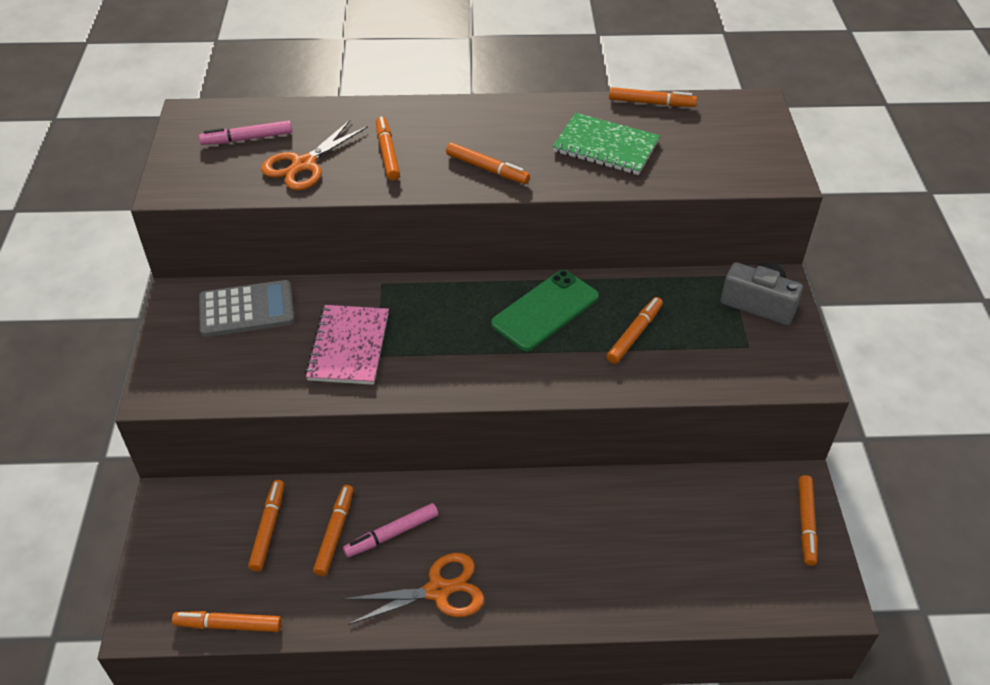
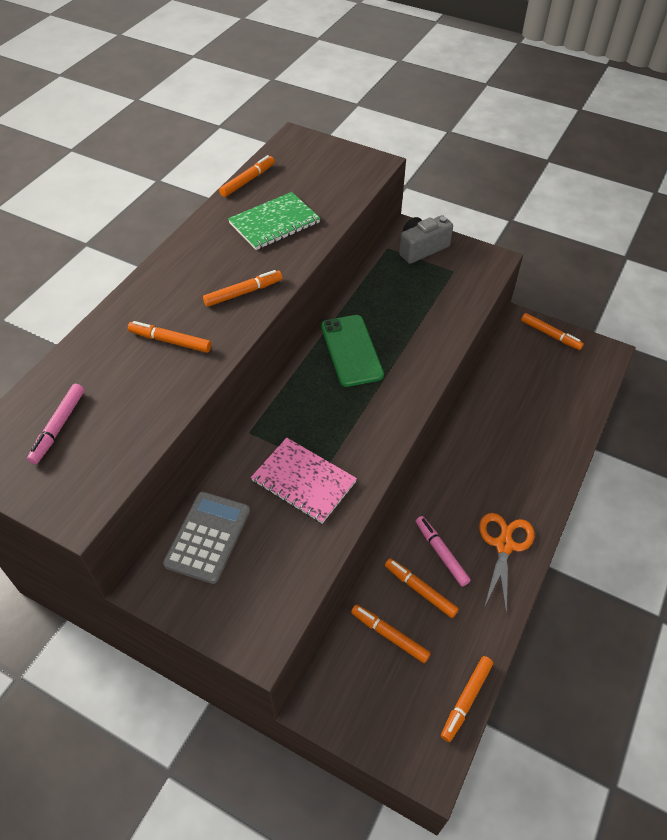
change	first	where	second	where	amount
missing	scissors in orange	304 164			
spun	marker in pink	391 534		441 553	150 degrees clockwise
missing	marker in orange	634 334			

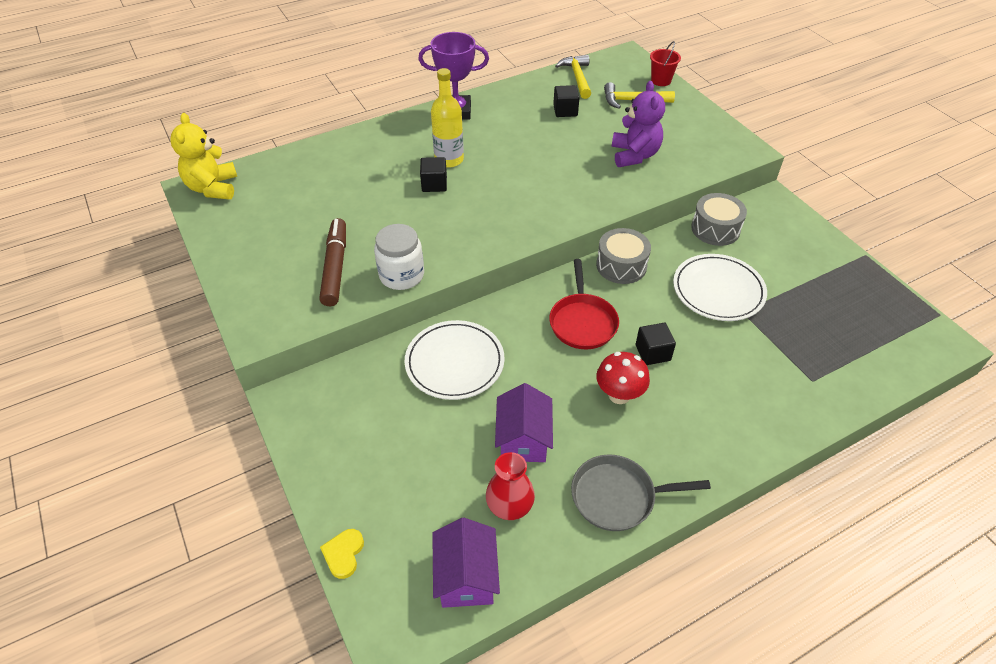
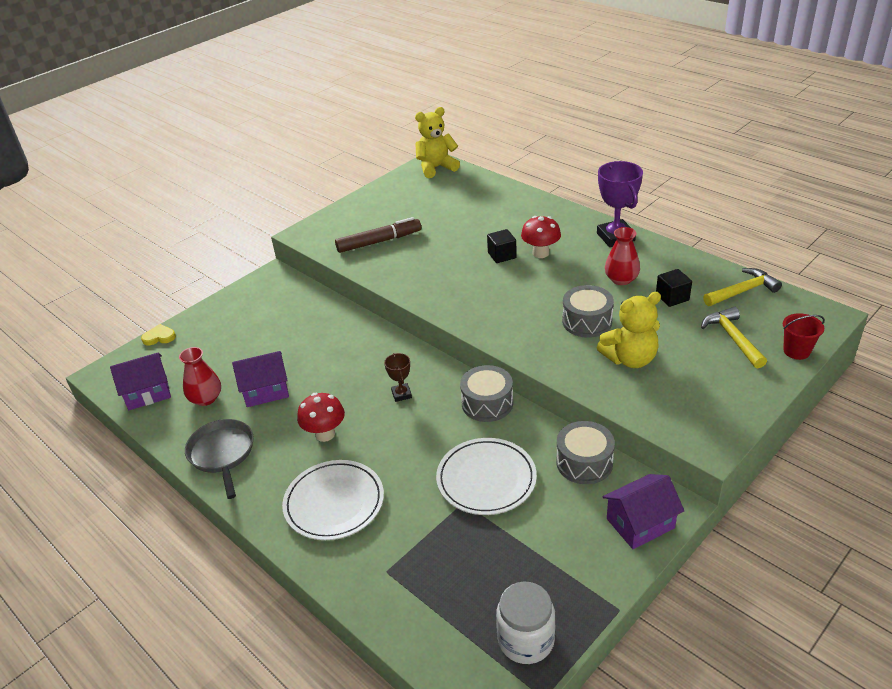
change	first	where	second	where	amount
relocated	jar in white	401 275		526 640	
relocated	plate in white	454 362		334 502	
exchanged	bottle in yellow	449 160	mushroom in red	540 253	
exchanged	pan in red	582 322	trophy in brown	401 394	
colour	teddy bear in purple	634 155	teddy bear in yellow	630 359	
missing	cube in black	652 353			
appeared			drum in grey	587 321	
appeared			house in purple	640 523	
appeared			vase in red	621 279	

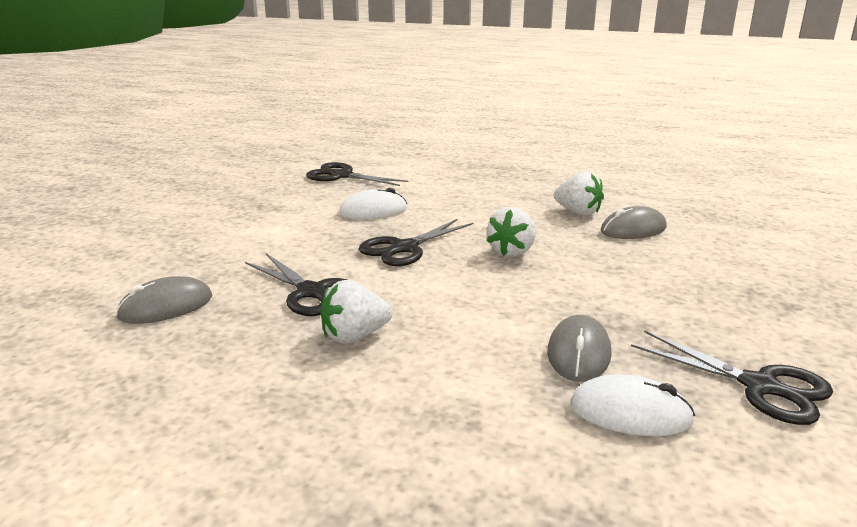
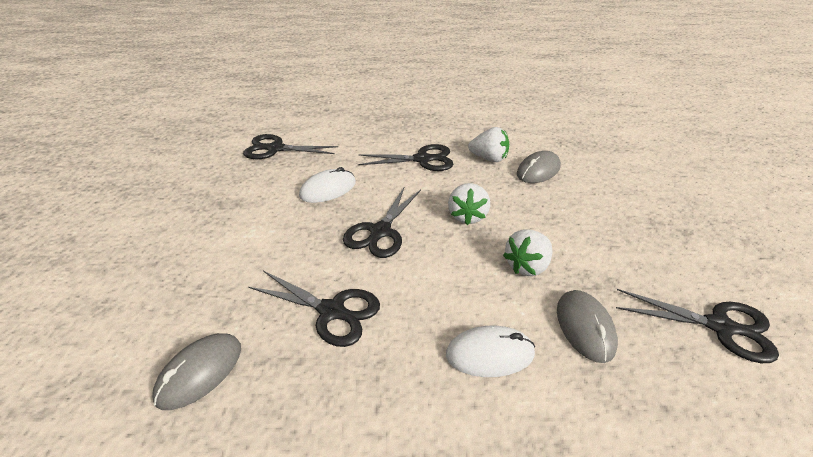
change	first	where	second	where	amount
relocated	strawberry in white	354 336		527 266	
relocated	mouse in white	630 412		490 354	
appeared			scissors in black	422 159	

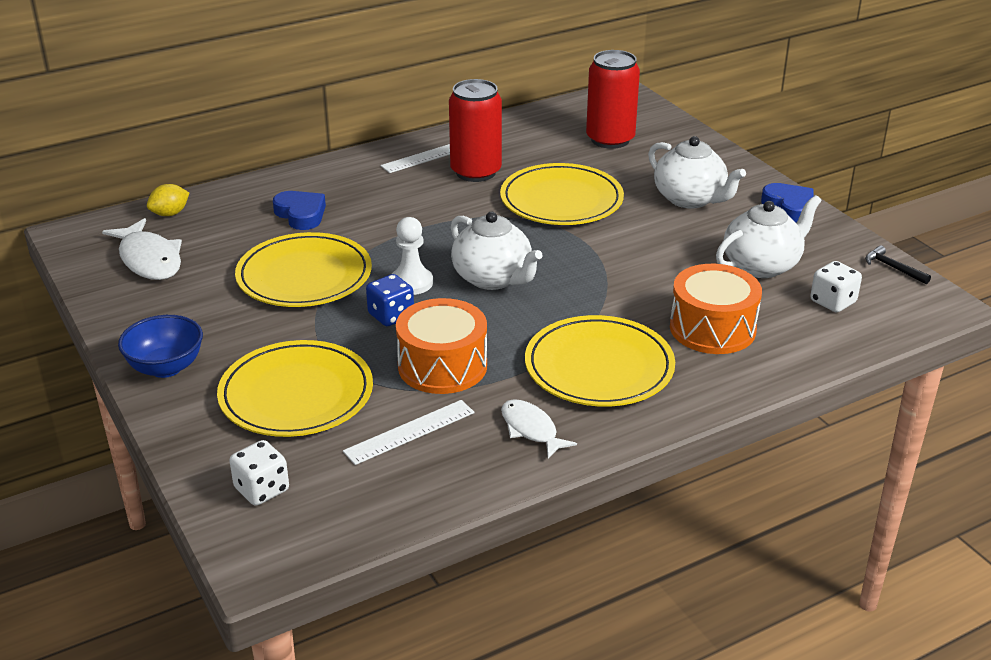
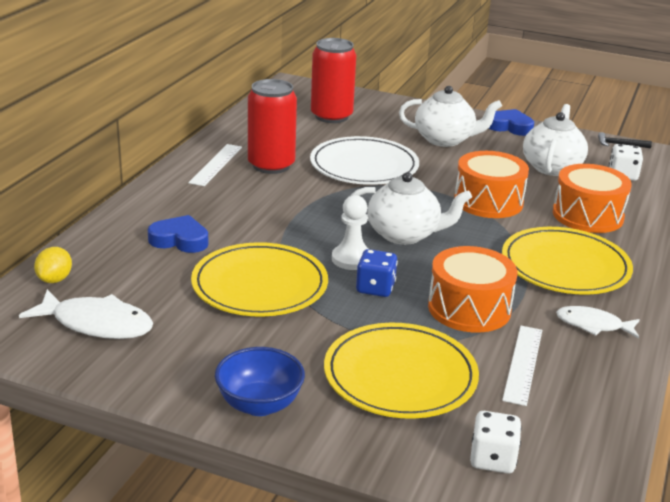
change	first	where	second	where	amount
colour	plate in yellow	561 200	plate in white	364 166	
appeared			drum in orange	488 201	

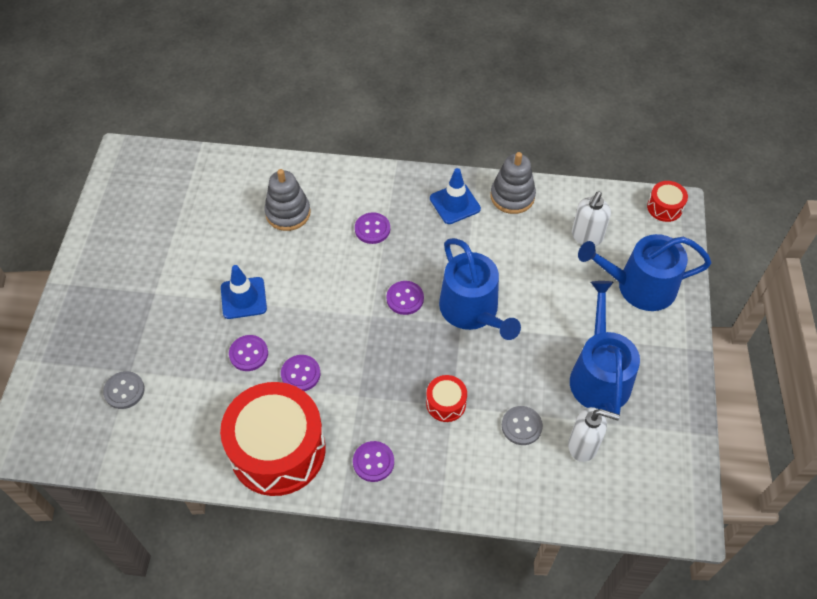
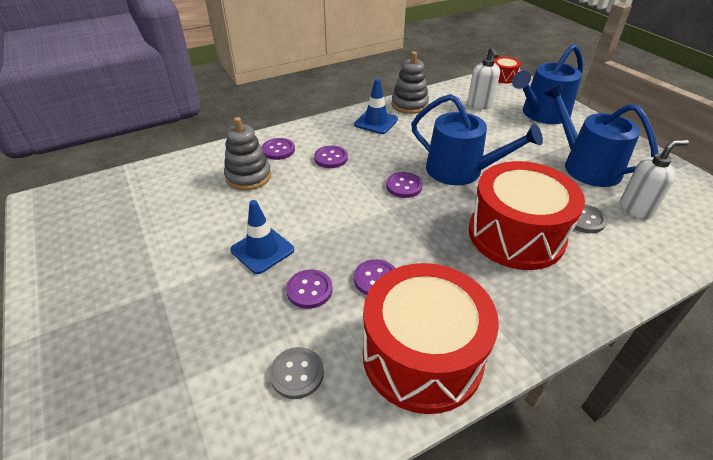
change	first	where	second	where	amount
relocated	button in grey	124 391		297 374	
relocated	button in purple	373 462		278 150	
size	drum in red	446 403		516 235	x2.32

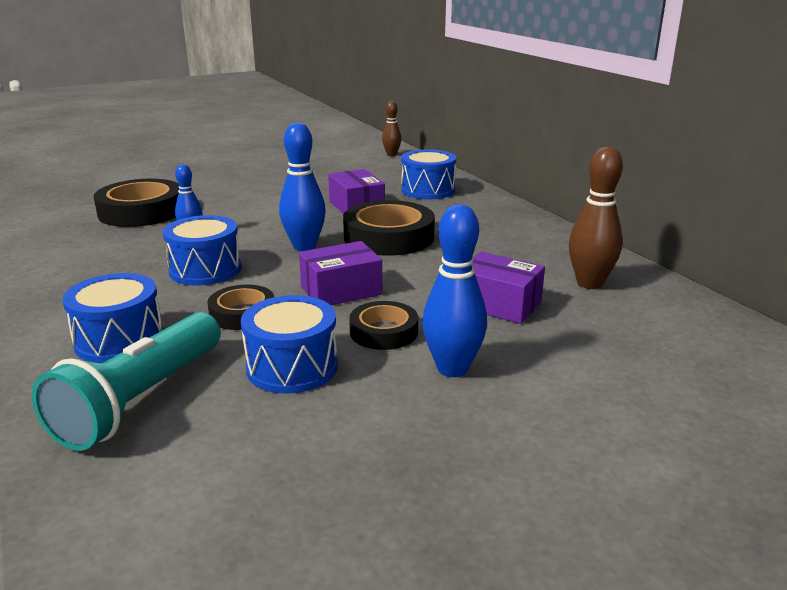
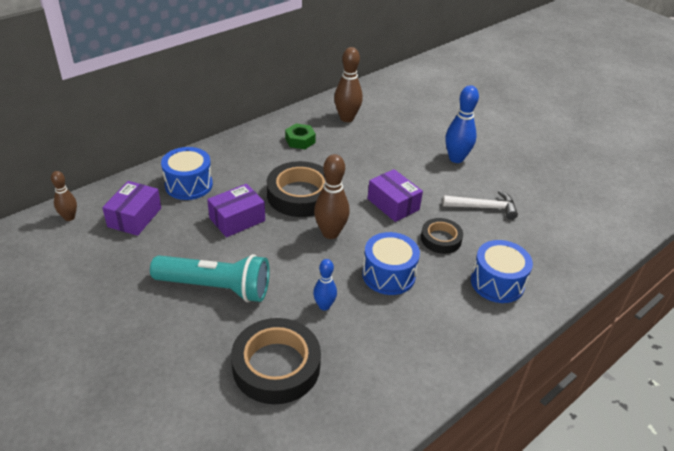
change	first	where	second	where	amount
relocated	flashlight in turquoise	141 399		215 287	
exchanged	drum in blue	292 367	hammer in white	484 207	
colour	bowling pin in blue	304 246	bowling pin in brown	330 233	
missing	tape in black	384 332			
relocated	box in purple	498 304		134 217	
appeared			nut in green	300 140	

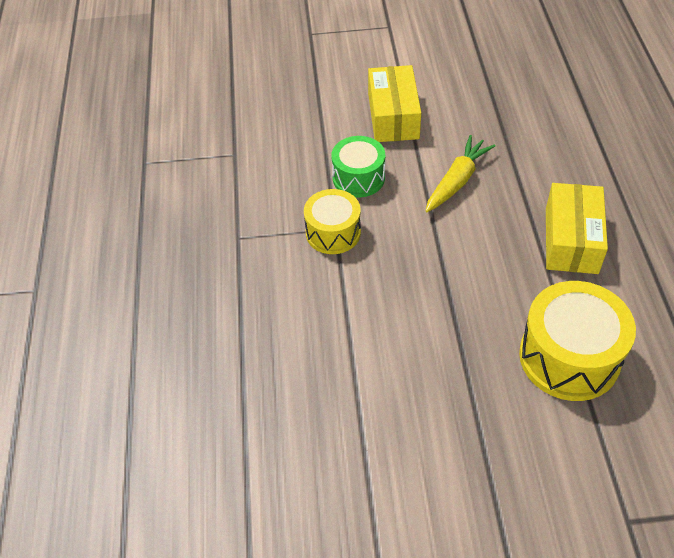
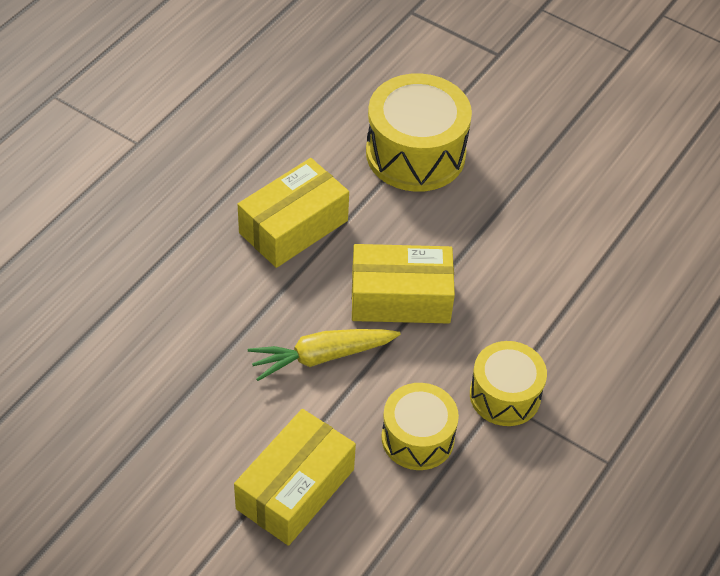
change	first	where	second	where	amount
colour	drum in green	358 178	drum in yellow	417 438	
appeared			box in yellow	400 298	

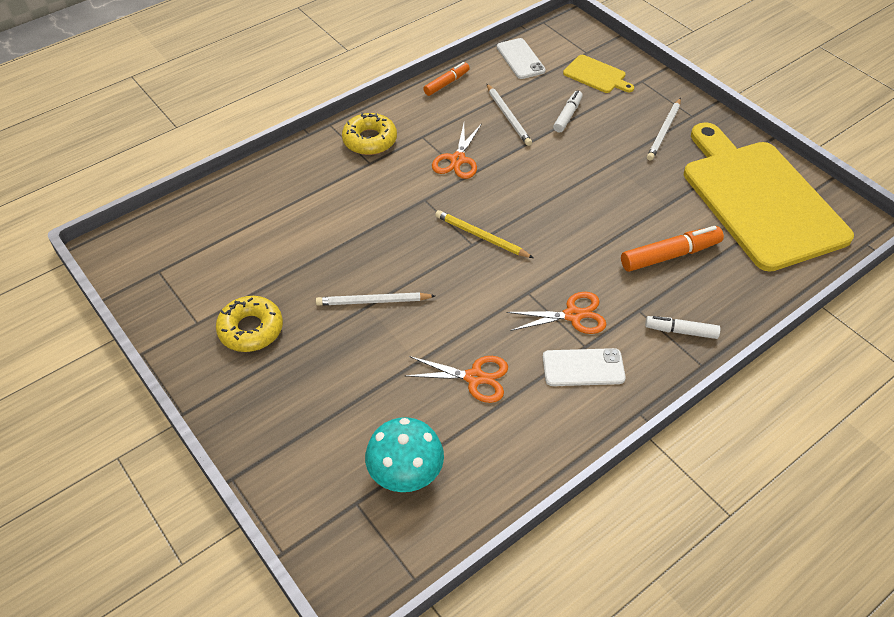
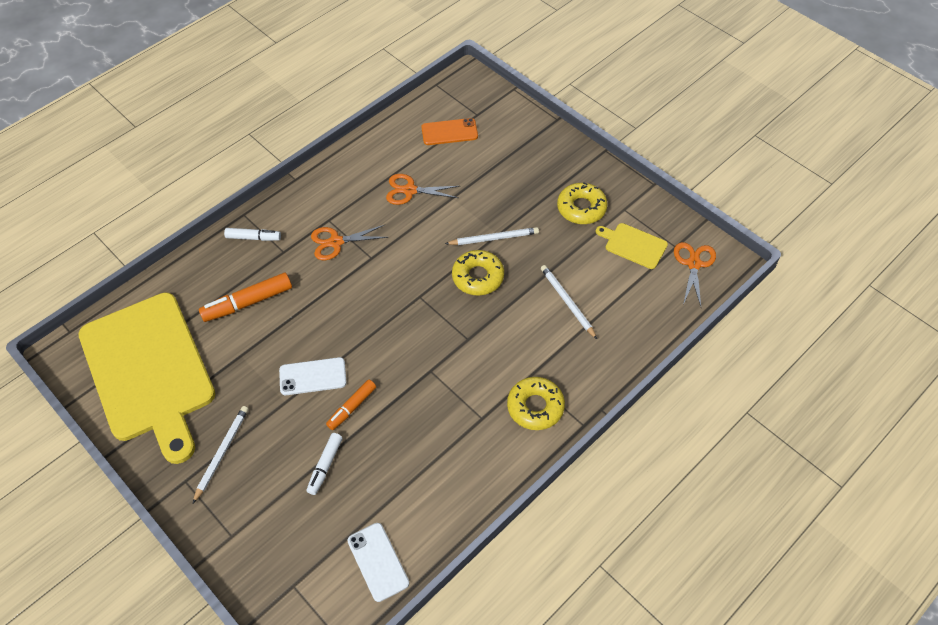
change	first	where	second	where	amount
exchanged	mushroom in turquoise	405 472	phone in orange	449 132	
relocated	marker in orange	446 83		352 407	
relocated	scissors in orange	457 160		694 264	
missing	pencil in yellow	481 236			
relocated	pencil in white	508 116		567 302	
relocated	phone in white	583 367		313 376	
relocated	cutting board in yellow	596 75		633 245	
appeared			donut in yellow	478 277	

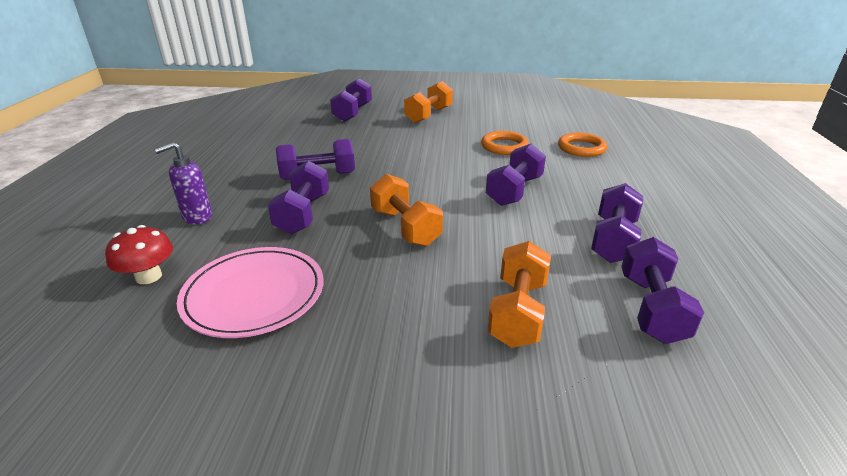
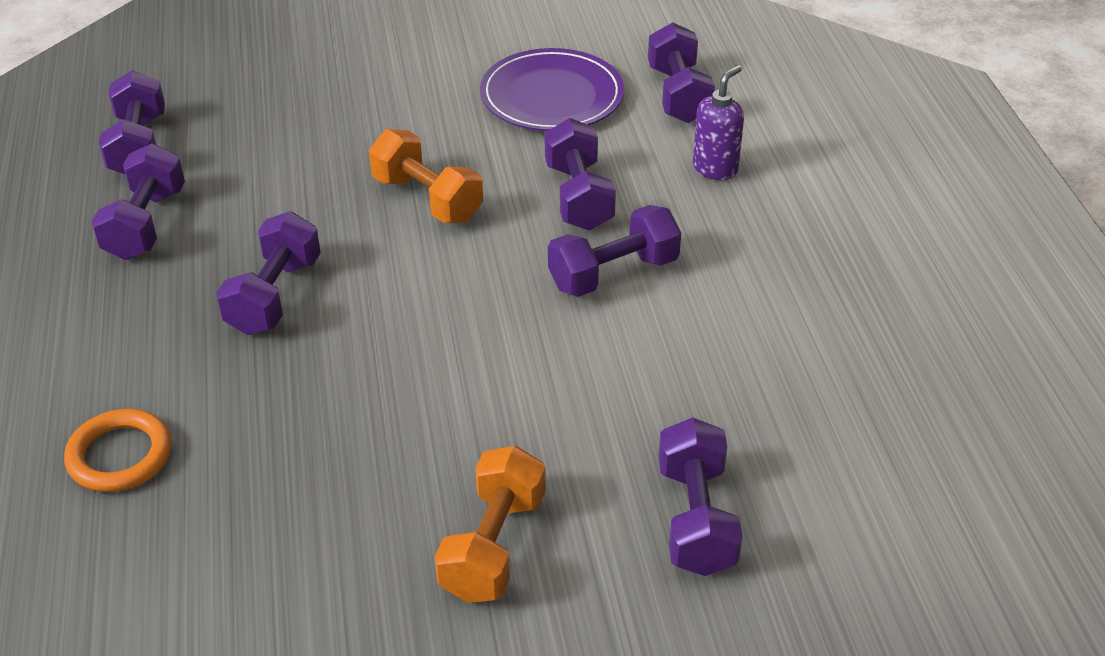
change	first	where	second	where	amount
exchanged	mushroom in red	148 276	dumbbell in purple	678 95	
colour	plate in pink	254 294	plate in purple	552 96	
missing	ring in orange	504 146			
missing	dumbbell in orange	517 312			

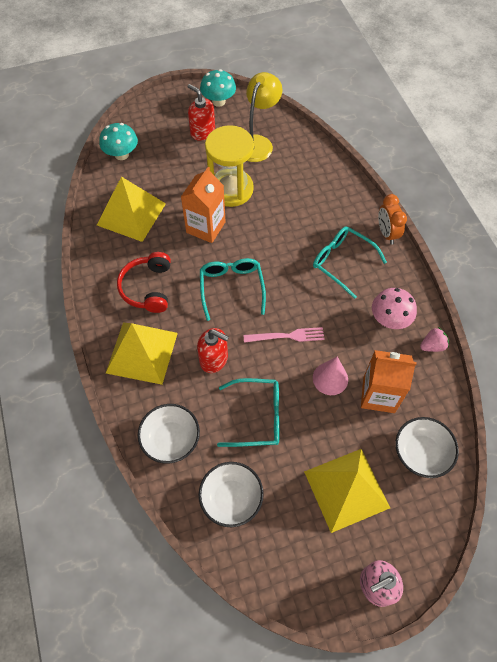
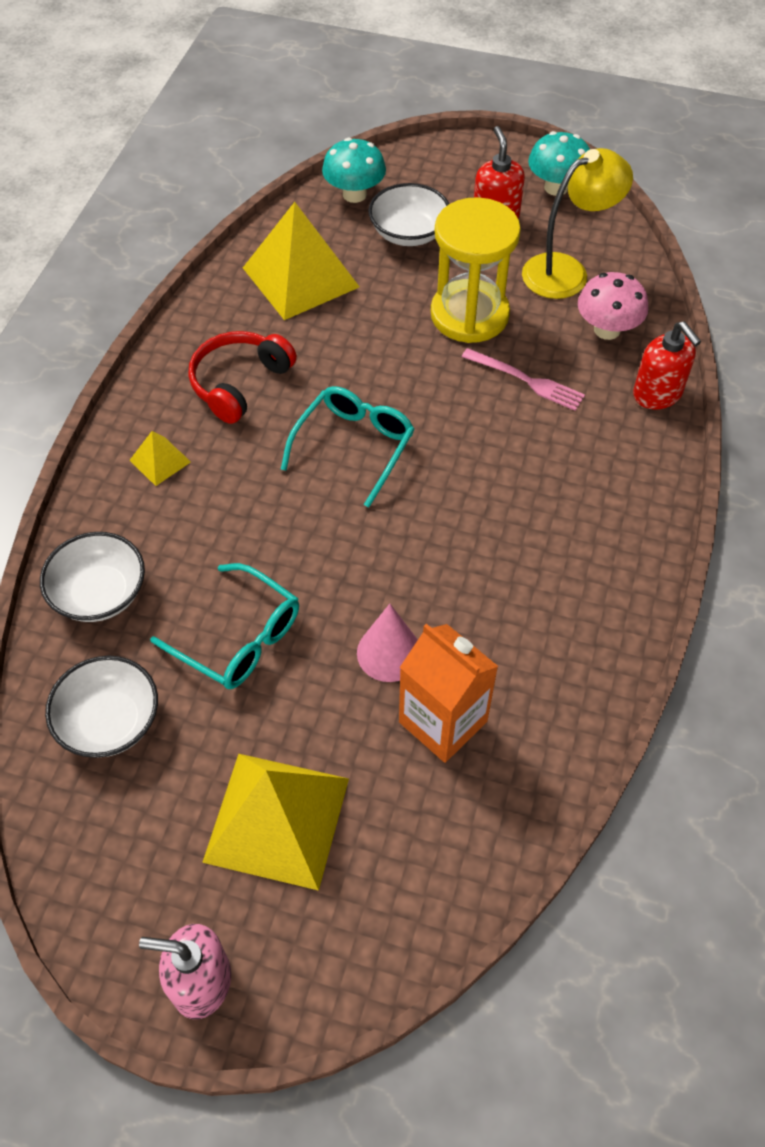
change	first	where	second	where	amount
size	pyramid in yellow	142 352		160 461	x0.45
missing	carton in orange	206 227			
relocated	soap dispenser in red	214 359		657 394	
relocated	fork in pink	287 336		526 380	
missing	glasses in turquoise	342 262			
relocated	mushroom in pink	389 319		607 330	
missing	clock in orange	387 233			
relocated	bowl in white	421 453		409 233	
missing	strawberry in pink	432 346			

